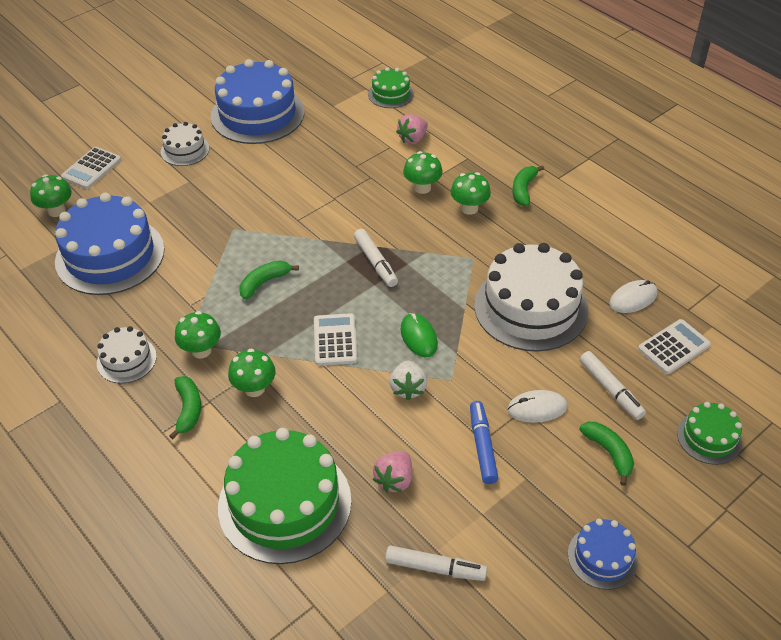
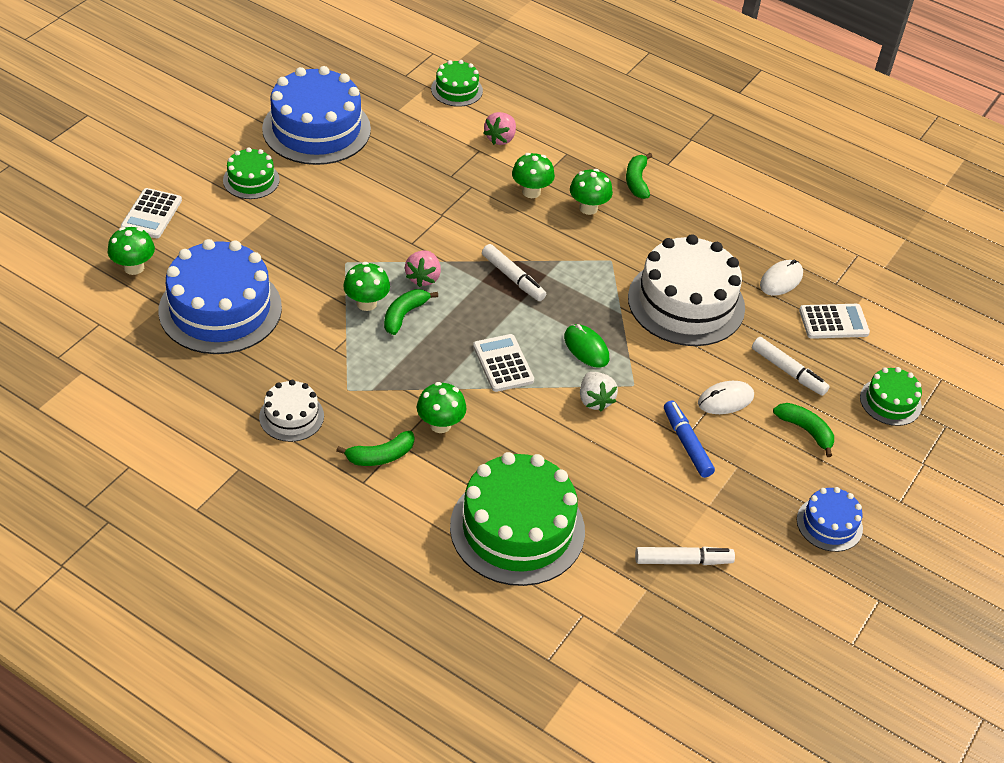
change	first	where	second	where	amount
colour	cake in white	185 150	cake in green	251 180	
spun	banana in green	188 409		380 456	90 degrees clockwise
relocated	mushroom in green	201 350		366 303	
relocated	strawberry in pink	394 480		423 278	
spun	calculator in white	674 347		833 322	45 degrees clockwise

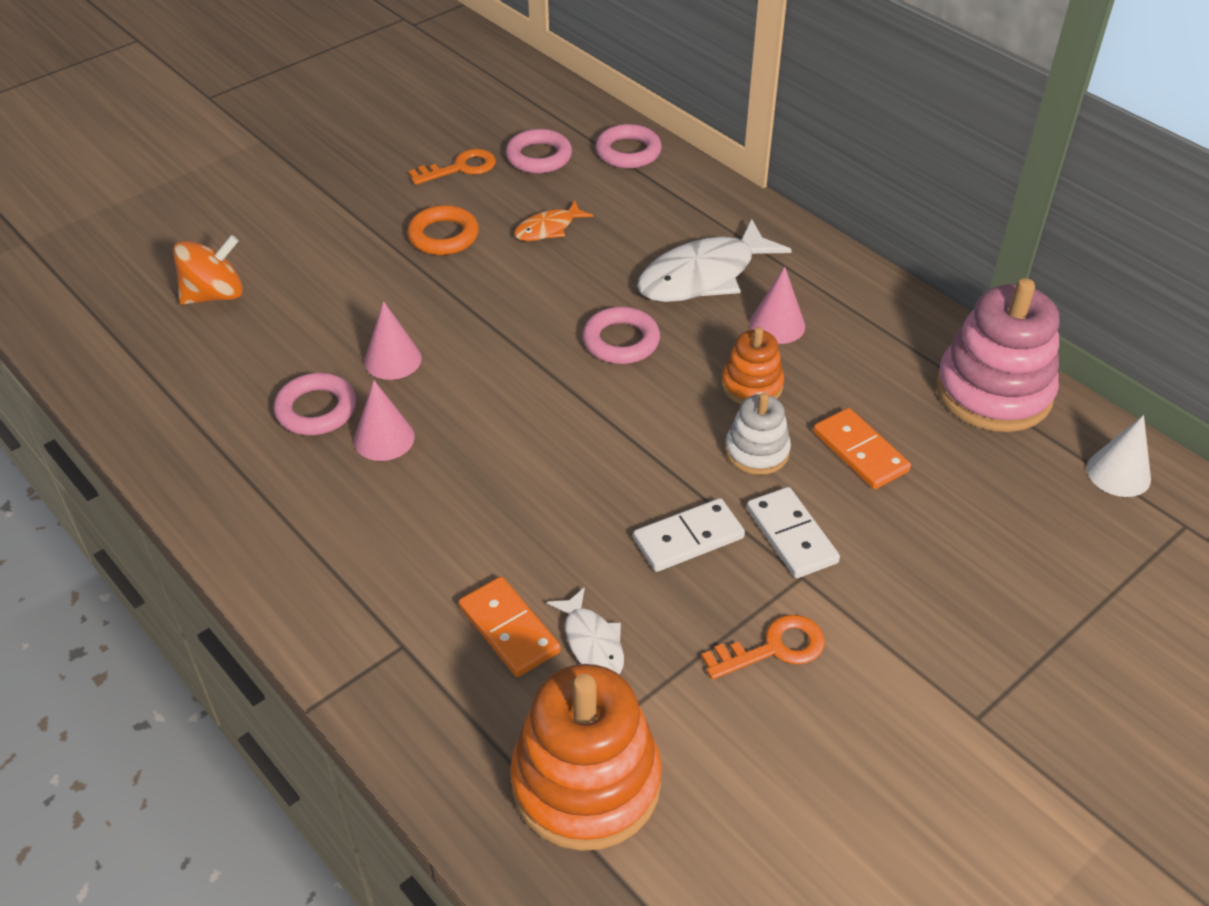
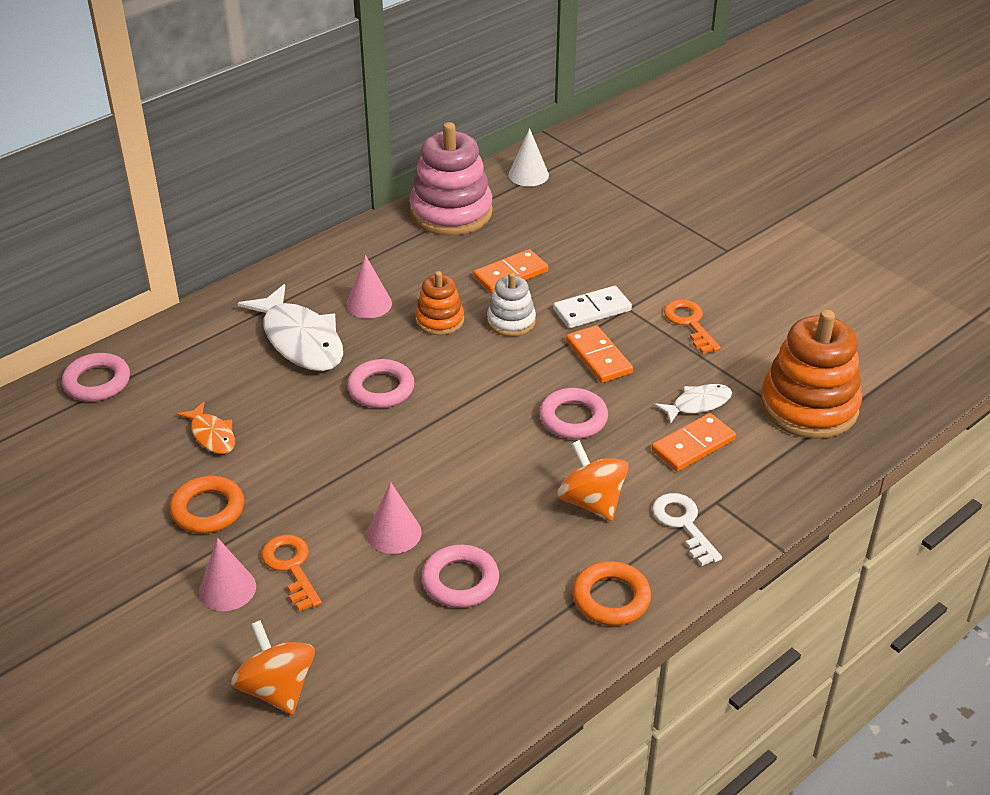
change	first	where	second	where	amount
relocated	cone in pink	384 438		227 589	
relocated	key in orange	460 168		291 567	
relocated	ring in pink	539 157		573 418	
colour	domino in white	688 538	domino in orange	598 357	
appeared			spinning top in orange	591 502	
appeared			ring in orange	611 598	
appeared			key in white	683 524	

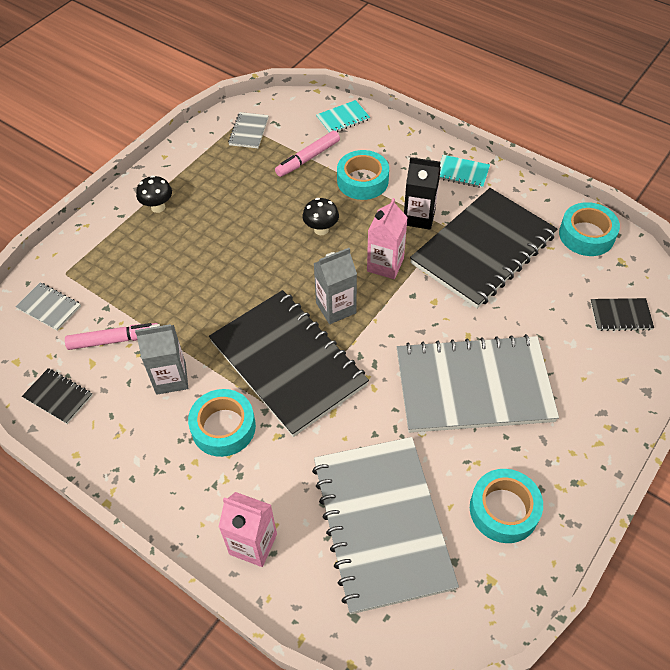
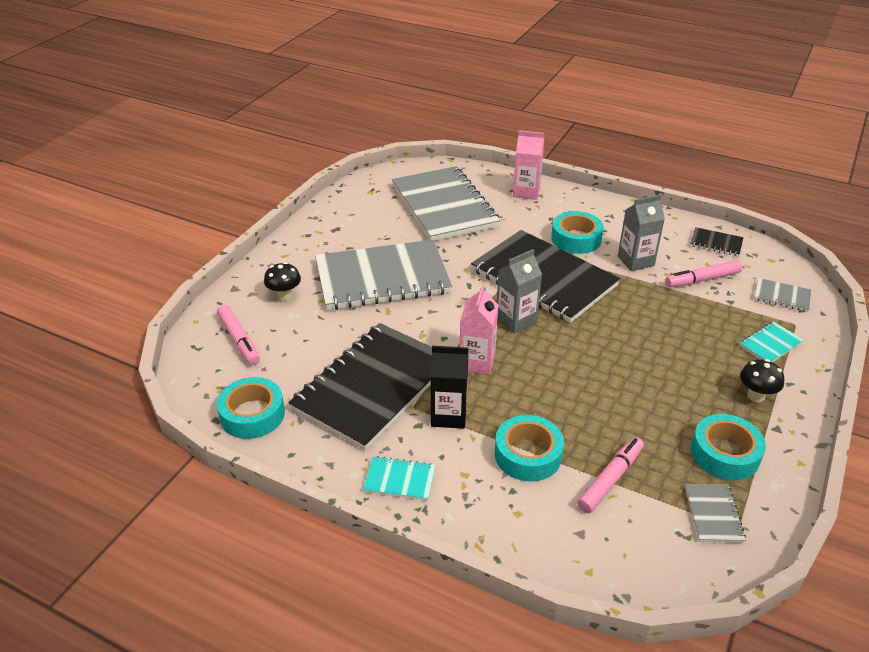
change	first	where	second	where	amount
relocated	mushroom in black	321 229		284 296	
relocated	notebook in turquoise	343 118		770 344	
relocated	tape in turquoise	504 510		725 453	
exchanged	notebook in black	620 315	marker in pink	239 340	

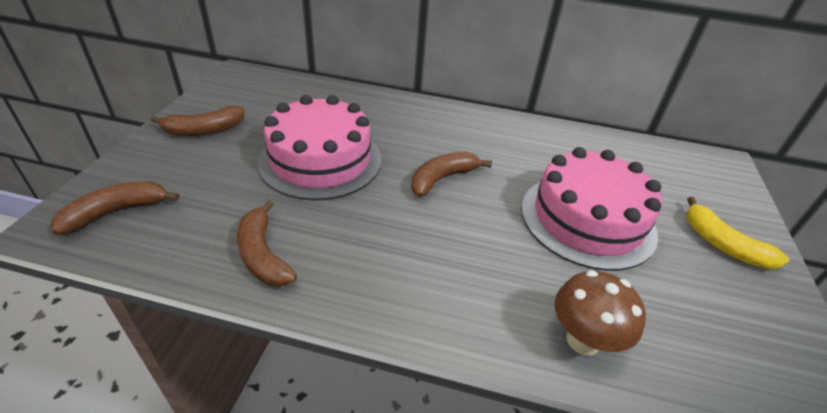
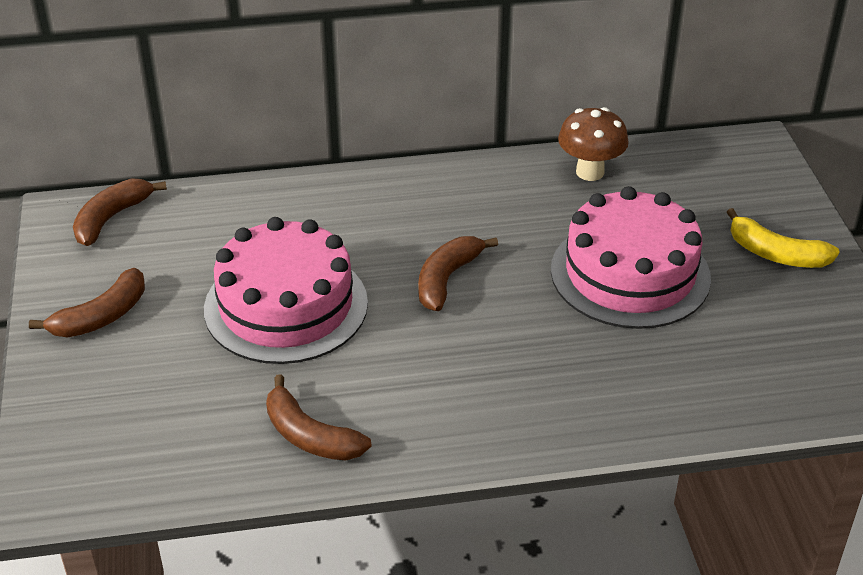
change	first	where	second	where	amount
relocated	banana in brown	116 212		111 218	
relocated	mushroom in brown	583 340		590 172	

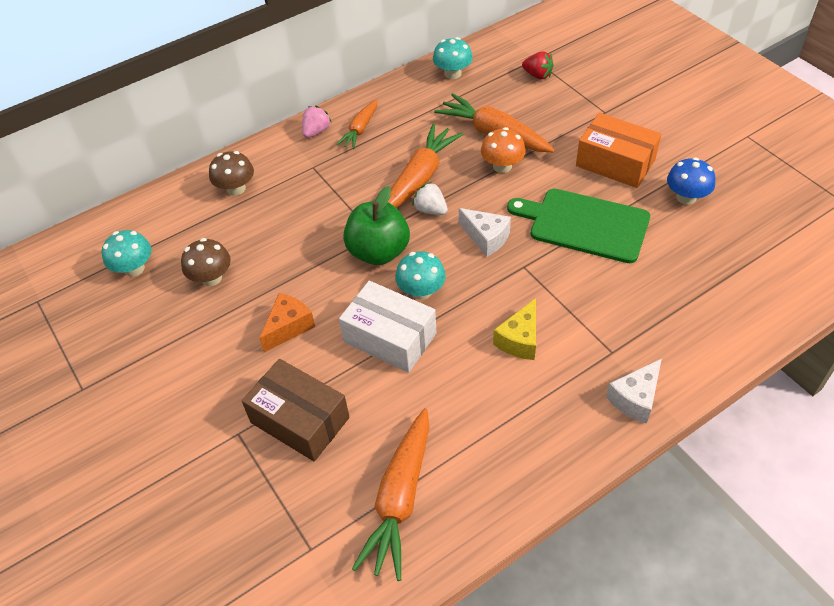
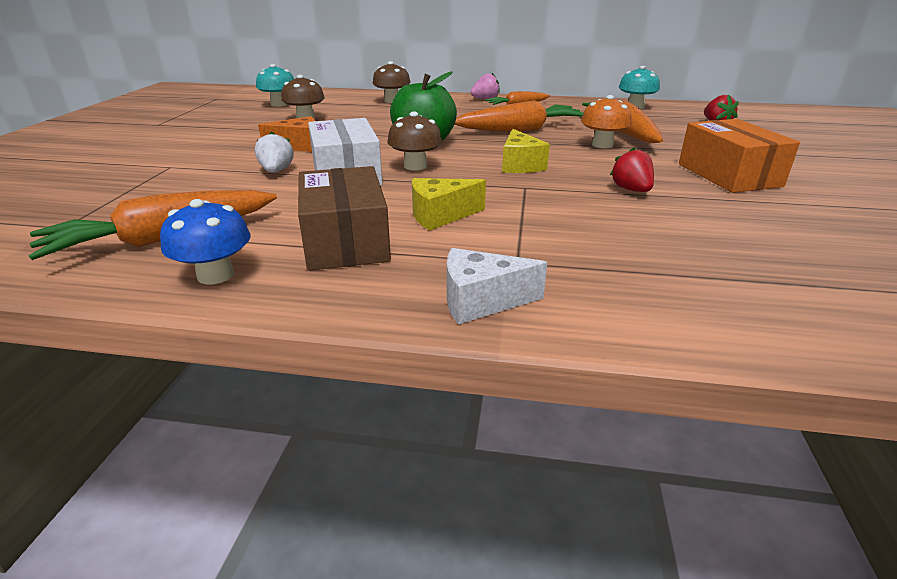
change	first	where	second	where	amount
relocated	box in brown	300 420		345 240	
colour	mushroom in turquoise	421 291	mushroom in brown	415 166	
relocated	strawberry in white	430 210		276 171	
colour	cheese in white	486 238	cheese in yellow	520 165	
exchanged	cutting board in green	584 224	strawberry in red	631 190	
relocated	mushroom in blue	686 197		215 275	

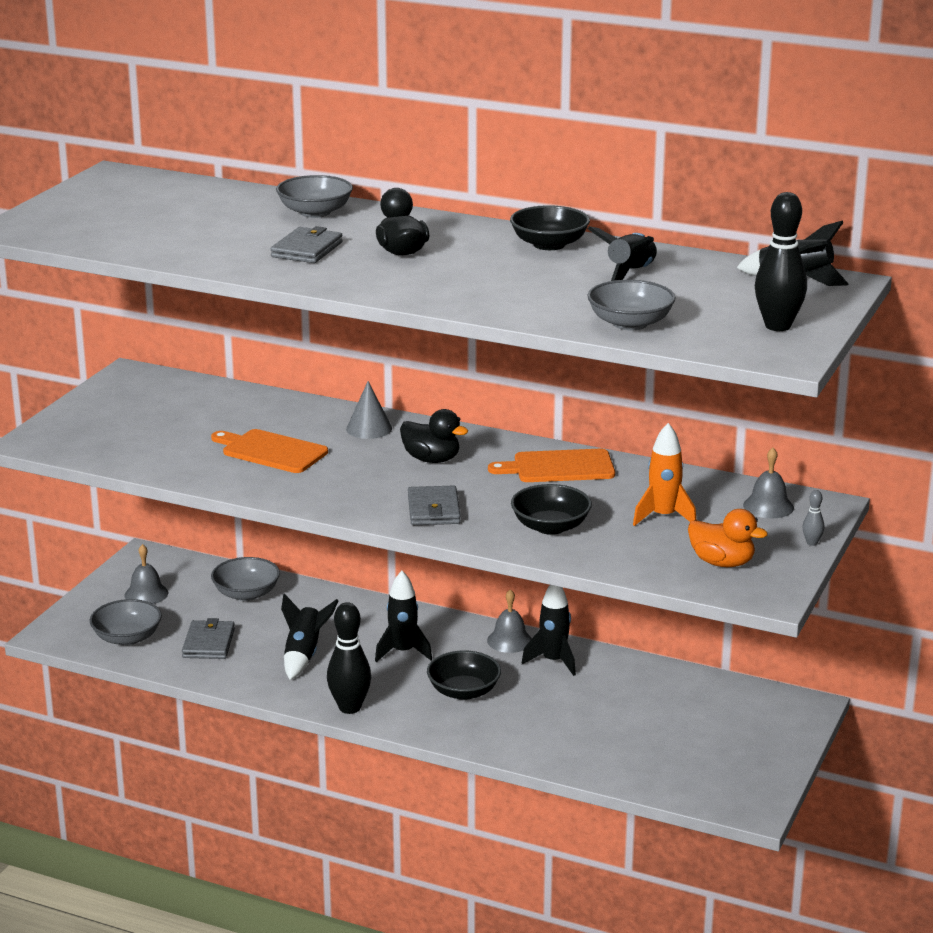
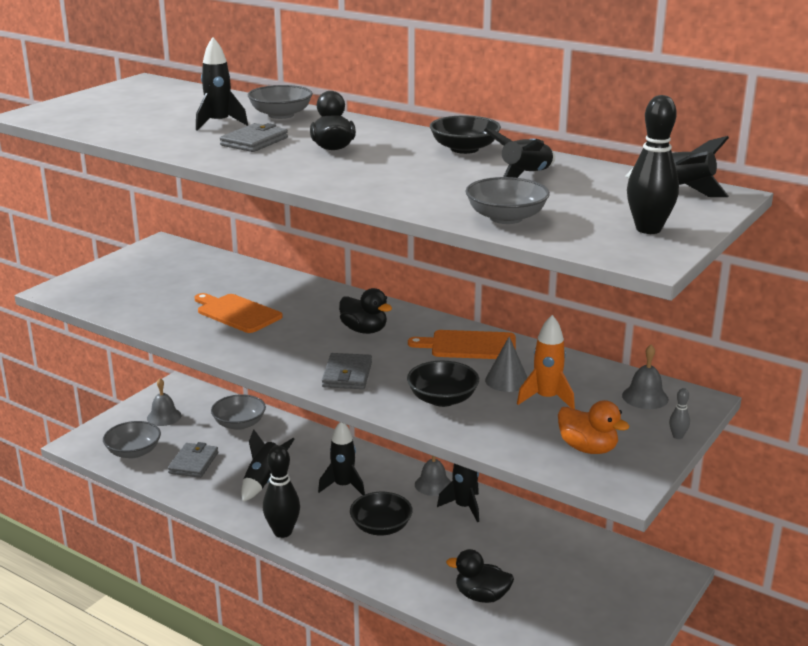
change	first	where	second	where	amount
relocated	cone in grey	369 428		507 380	
appeared			rocket in black	219 123	
appeared			duck in black	481 596	

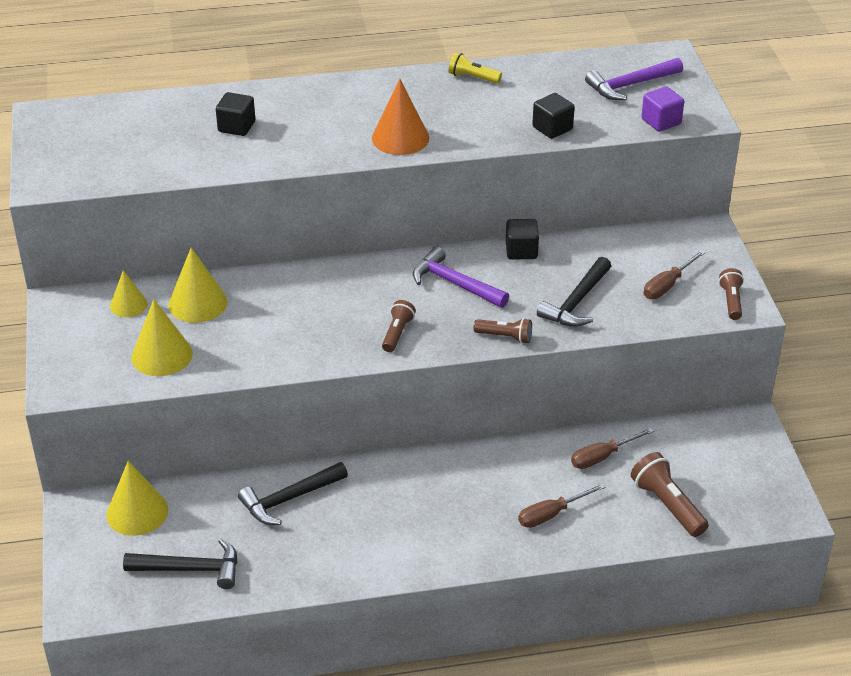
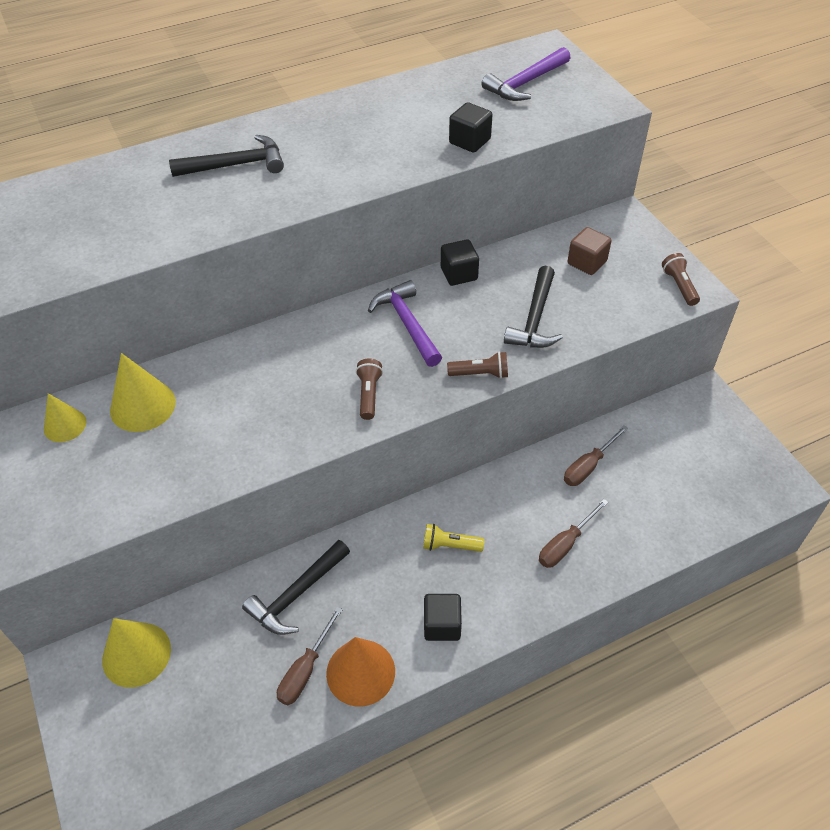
change	first	where	second	where	amount
relocated	hammer in black	190 569		235 165	
missing	cone in yellow	162 355			
relocated	cube in black	236 127		442 625	
relocated	cone in orange	400 138		360 672	
spun	hammer in purple	455 283		407 324	45 degrees clockwise
relocated	flashlight in yellow	472 77		450 545	
missing	flashlight in brown	667 505			
missing	cube in purple	661 121			
relocated	screwdriver in brown	667 285		305 670	
appeared			cube in brown	587 262	

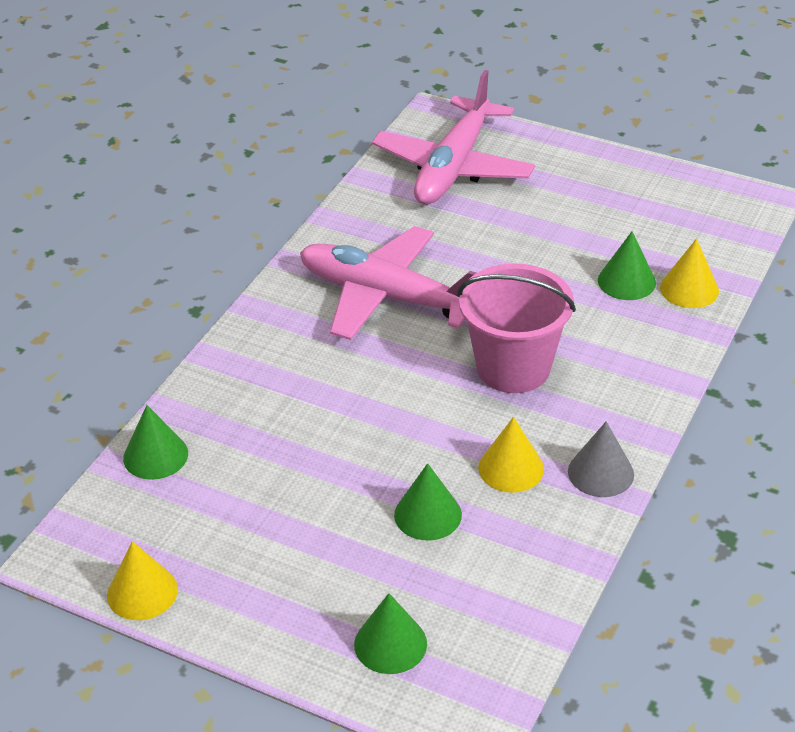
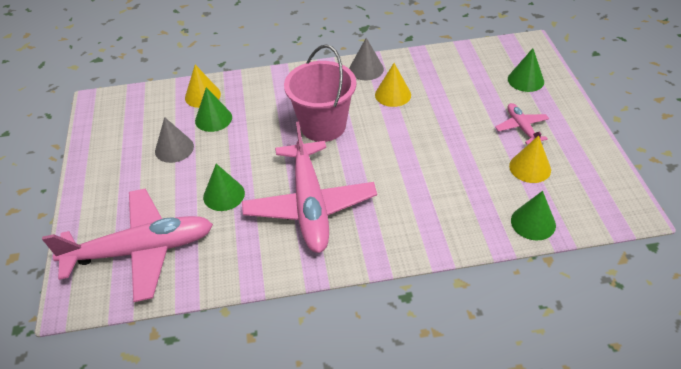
change	first	where	second	where	amount
relocated	cone in yellow	142 592		530 168	
relocated	cone in green	428 514		224 195	
appeared			cone in grey	174 148	
appeared			plane in pink	521 128	

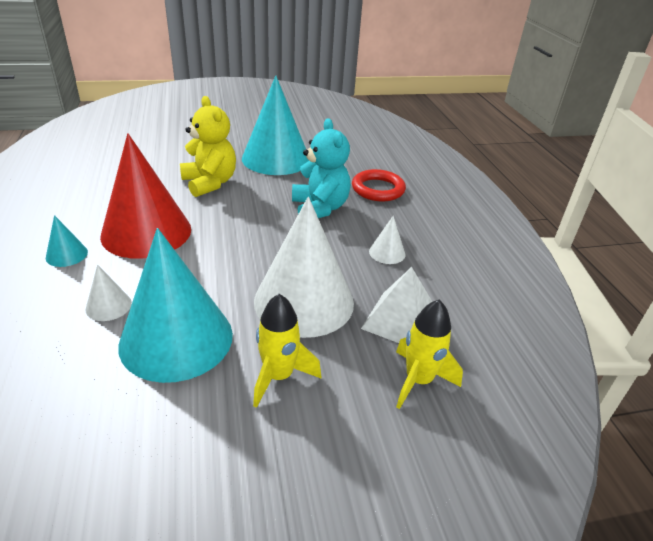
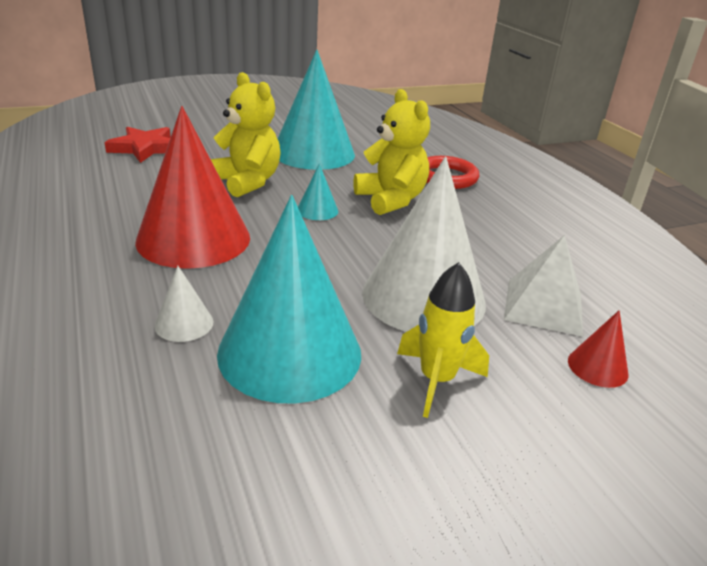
change	first	where	second	where	amount
relocated	cone in turquoise	66 254		317 210	
colour	teddy bear in turquoise	320 208	teddy bear in yellow	391 200	
missing	cone in white	387 253			
exchanged	rocket in yellow	418 380	cone in red	597 367	
appeared			star in red	145 148	

